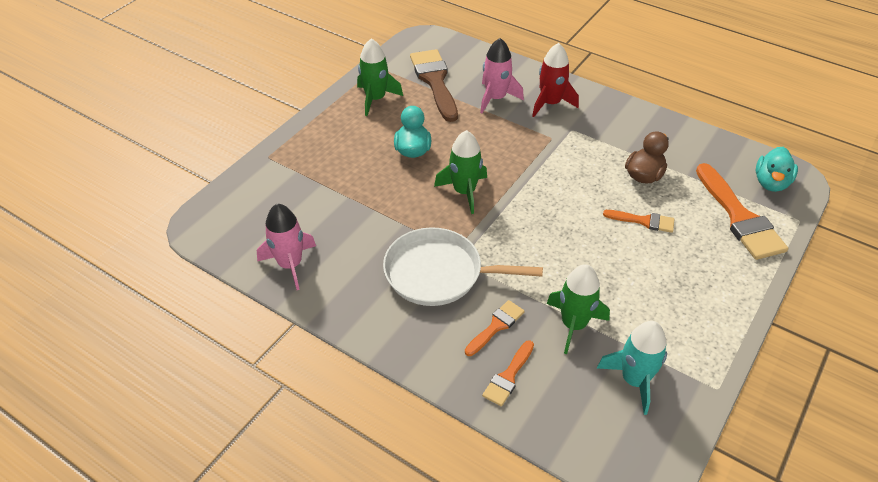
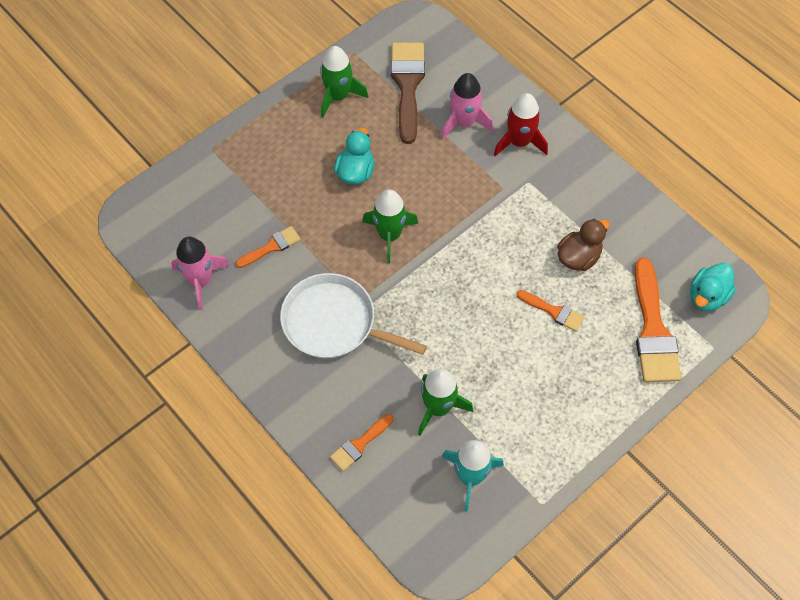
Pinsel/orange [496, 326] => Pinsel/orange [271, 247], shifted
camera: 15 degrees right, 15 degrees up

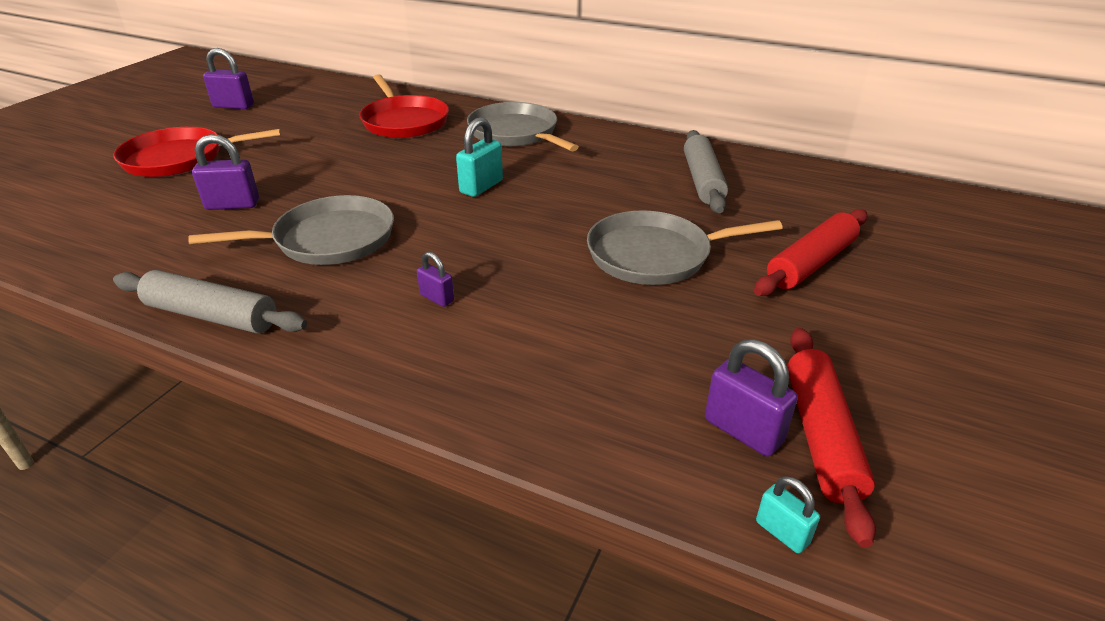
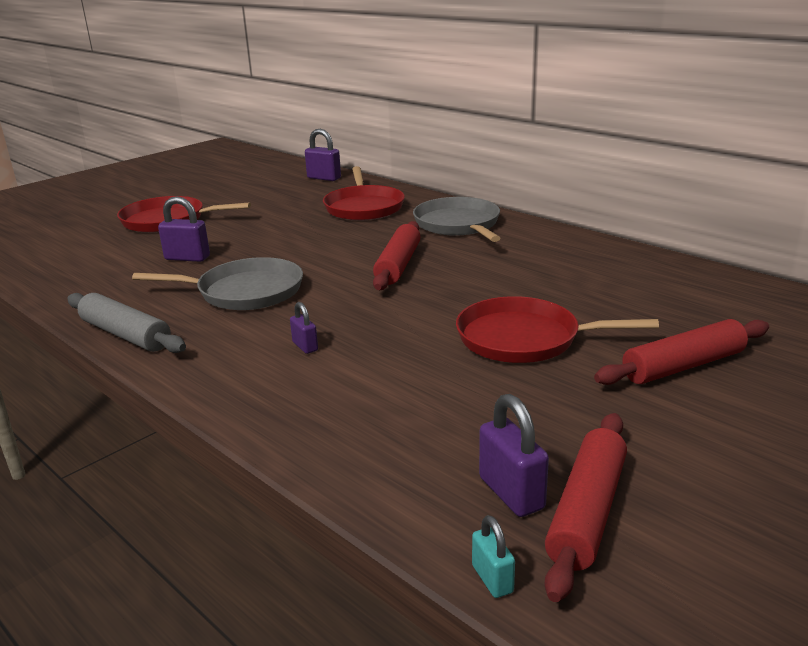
Nudelholz/grau [702, 180] => nothing
Vorhängeschloss/lila [233, 106] => Vorhängeschloss/lila [324, 178], shifted
Vorhängeschloss/türkis [481, 187] => Nudelholz/rot [398, 265]
Pfanne/grau [655, 255] => Pfanne/rot [524, 339]
camera: 20 degrees right, 10 degrees down

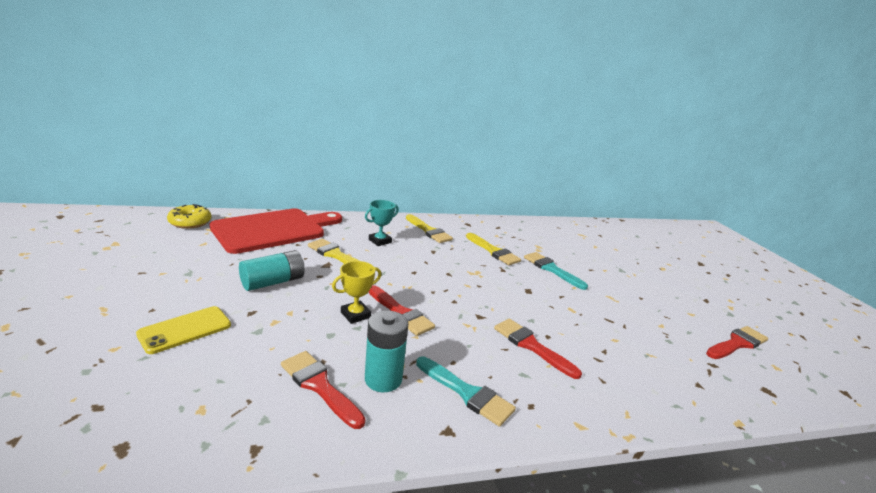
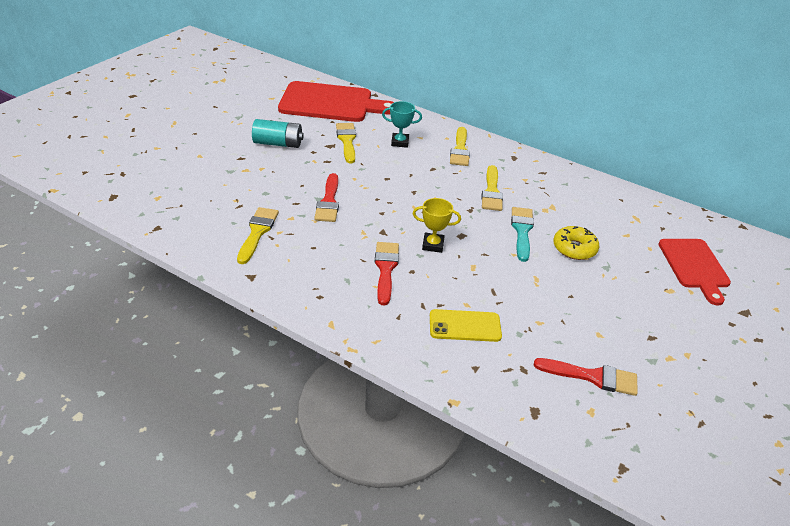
Pinsel/rot [319, 386] => nothing
Pinsel/türkis [466, 393] => nothing
nothing => Schneidebrett/rot [694, 266]
Handy/gelb [185, 330] => Handy/gelb [465, 326], shifted
Donut/gelb [190, 222] => Donut/gelb [574, 248], shifted
Pokal/gelb [355, 315] => Pokal/gelb [433, 245], shifted
Batterie/türkis [383, 379] => Pinsel/gelb [257, 232]
camera: 45 degrees right, 15 degrees up

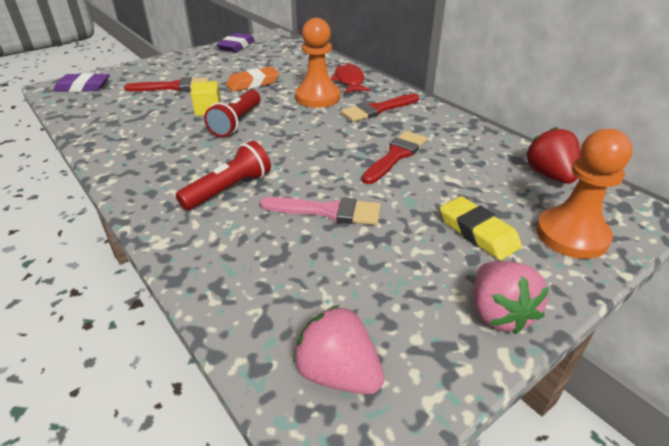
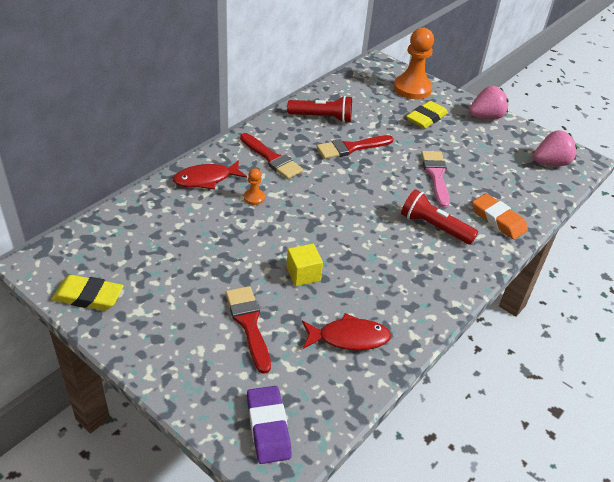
Erdbeere/rot [549, 175] => nothing
nothing => Fisch/rot [349, 338]
Taschenlampe/rot [236, 122] => Taschenlampe/rot [322, 118], shifted
Radiergummi/orange [253, 83] => Radiergummi/orange [498, 220], shifted
Radiergummi/lila [236, 46] => Radiergummi/gelb [88, 296]
Erdbeere/rosa [338, 373] => Erdbeere/rosa [550, 163], 135 degrees counterclockwise
Pinsel/rot [396, 155] => Pinsel/rot [351, 148], 45 degrees counterclockwise
Bauer/orange [317, 97] => Bauer/orange [254, 198], x0.45
camera: 105 degrees left, 5 degrees up

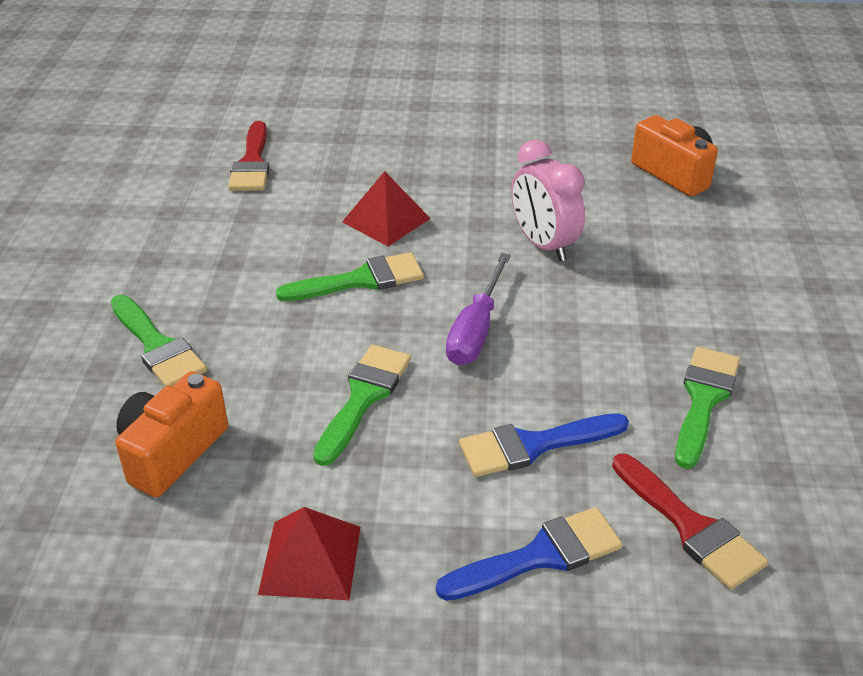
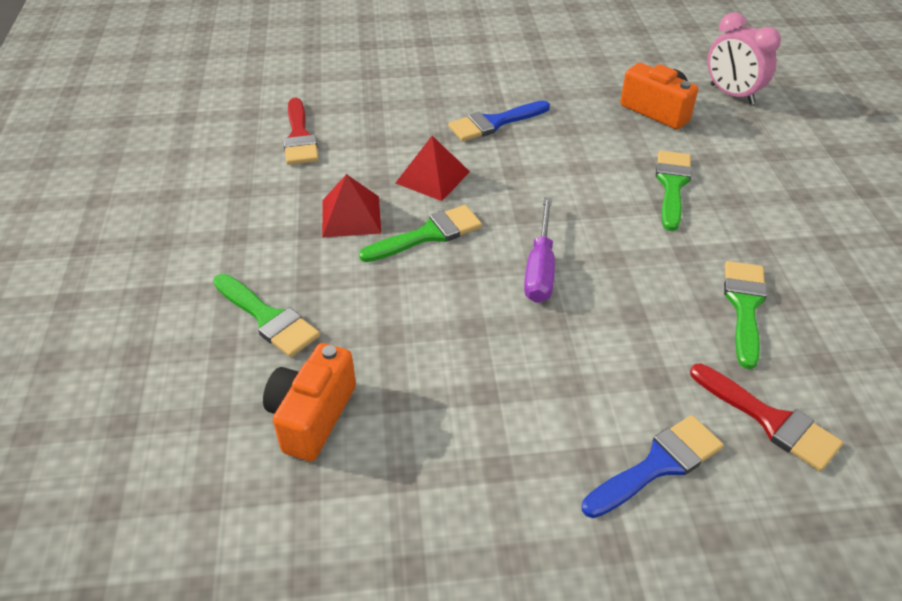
Pyramide/rot [310, 560] => Pyramide/rot [351, 216], shifted
Pinsel/grün [364, 397] => Pinsel/grün [672, 185], shifted
Pinsel/blau [533, 445] => Pinsel/blau [494, 123], shifted
Wecker/rosa [543, 245] => Wecker/rosa [731, 94], shifted
camera: 10 degrees left, 5 degrees up

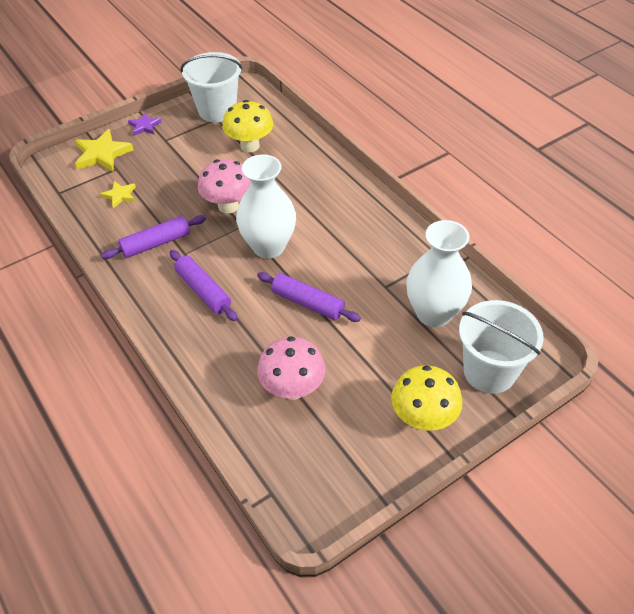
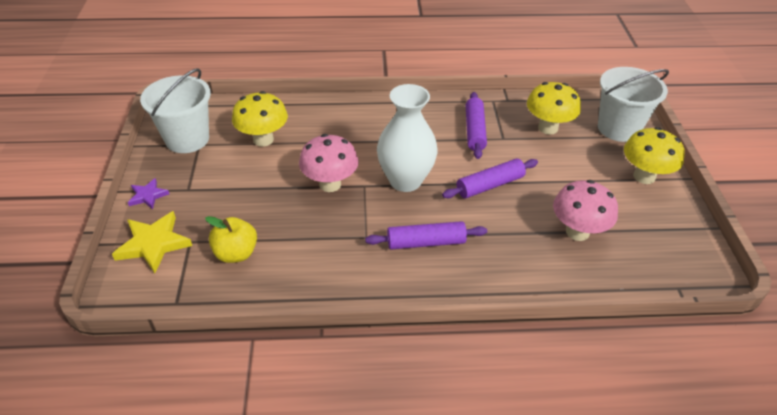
Nudelholz/lila [156, 243] => Nudelholz/lila [474, 130], shifted
Stern/gelb [120, 195] => Apfel/gelb [236, 253]
Vase/weiß [434, 313] => Pilz/gelb [548, 128]
camera: 60 degrees left, 5 degrees down

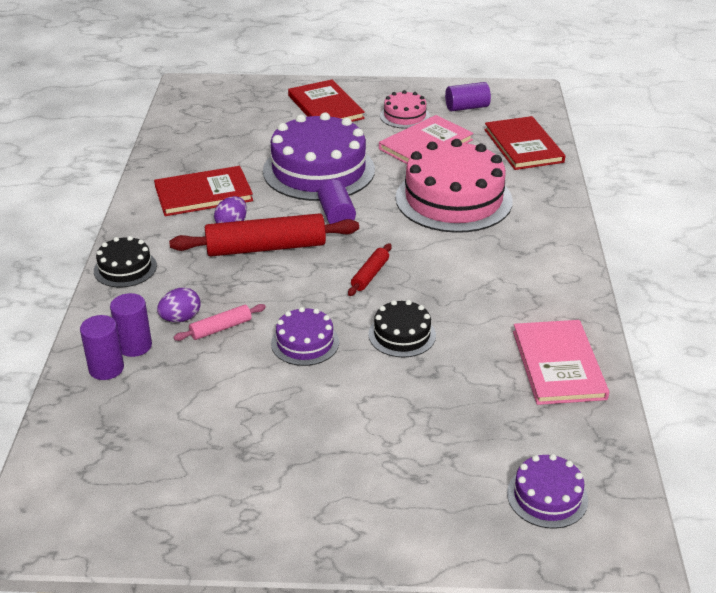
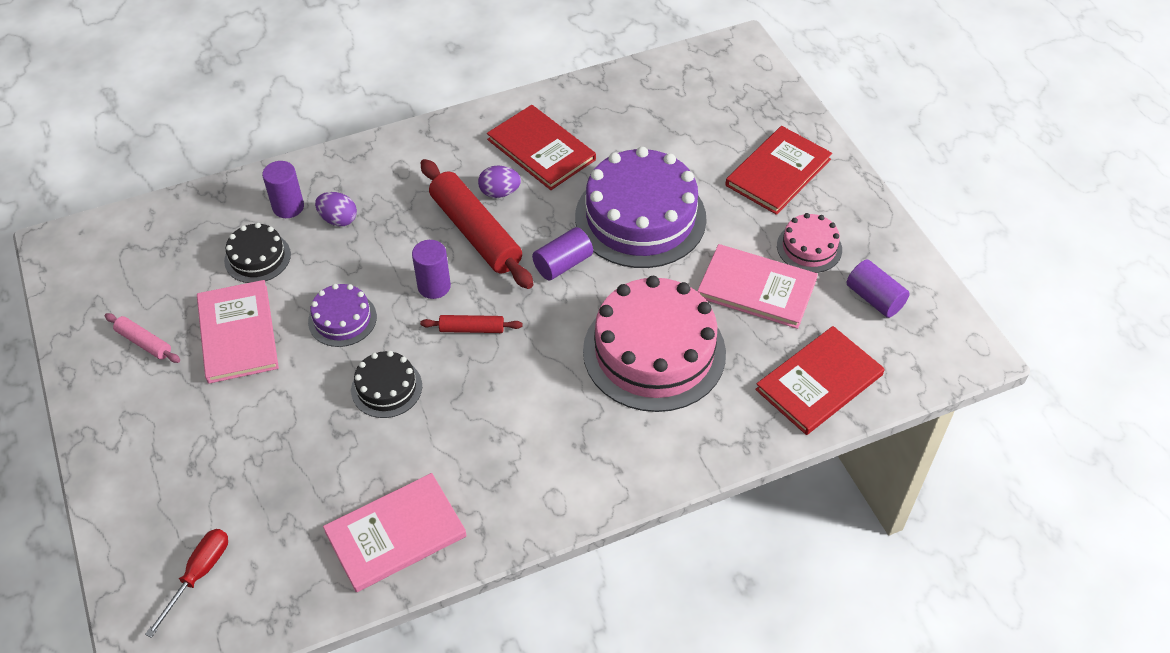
nothing => Buch/rosa [238, 333]
Vollzylinder/lila [106, 368] => Vollzylinder/lila [434, 286], shifted
Kuchen/schwarz [125, 268] => Kuchen/schwarz [257, 257], shifted
Nudelholz/rosa [221, 328] => Nudelholz/rosa [144, 342], shifted
Kuchen/lila [547, 496] => Schraubenzieher/rot [199, 575]
camera: 65 degrees right, 15 degrees up

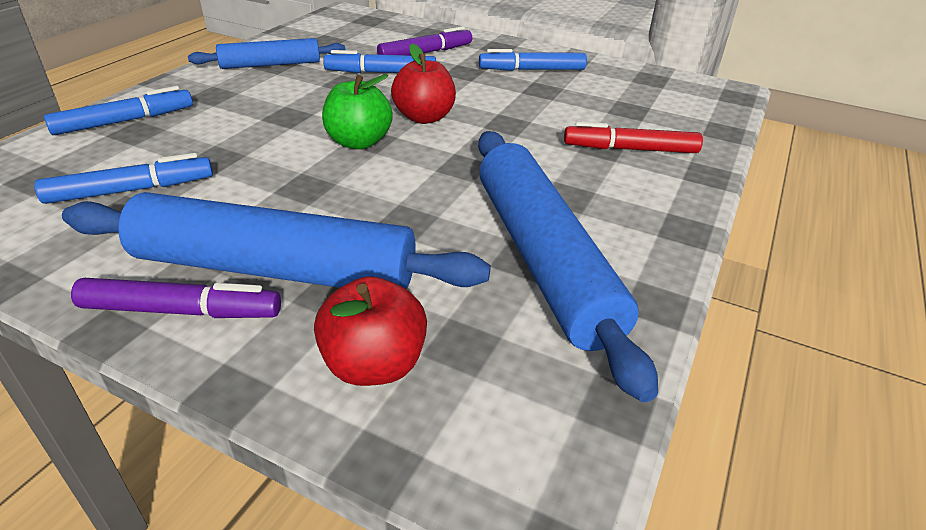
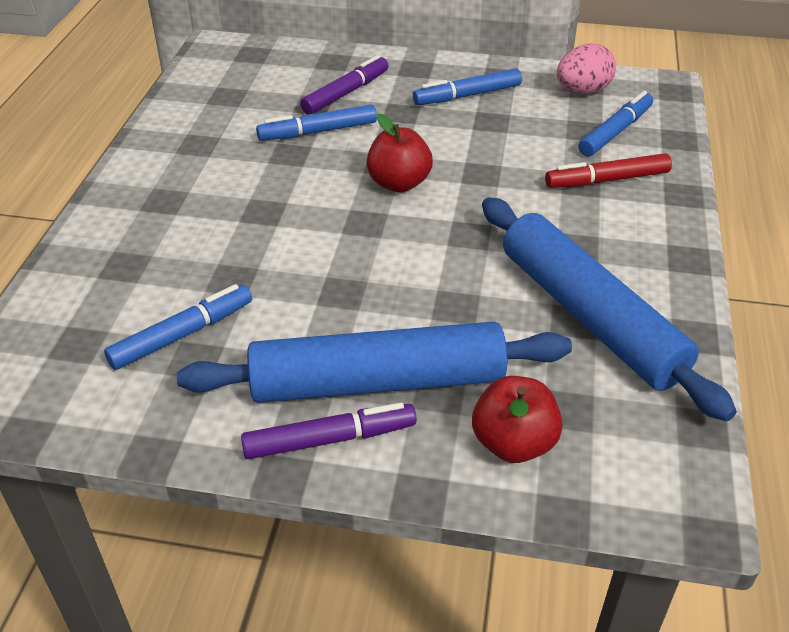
Nudelholz/blau [270, 64] => nothing
Apfel/grün [358, 142] => nothing
nothing => Ei/rosa [582, 91]
Filzstift/blau [125, 121] => Filzstift/blau [615, 132], shifted
camera: 15 degrees left, 5 degrees up

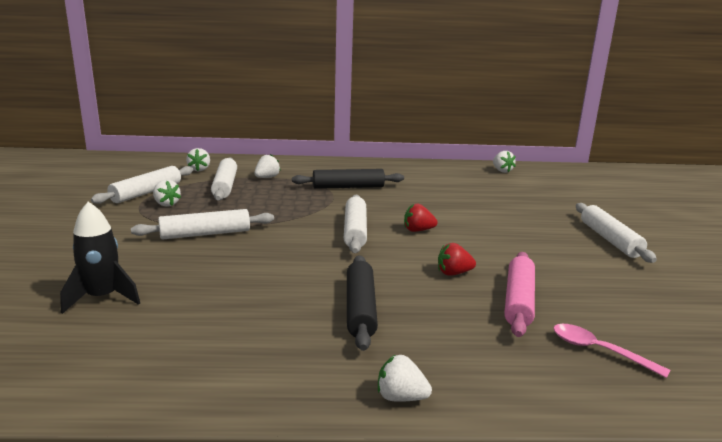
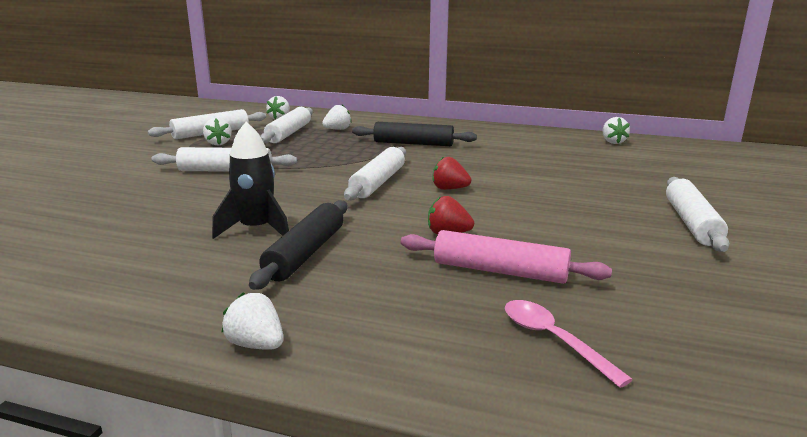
Rakete/schwarz [102, 298] => Rakete/schwarz [256, 230], shifted
Nudelholz/rosa [519, 301] => Nudelholz/rosa [500, 271], 75 degrees clockwise
camera: 20 degrees right, 0 degrees up

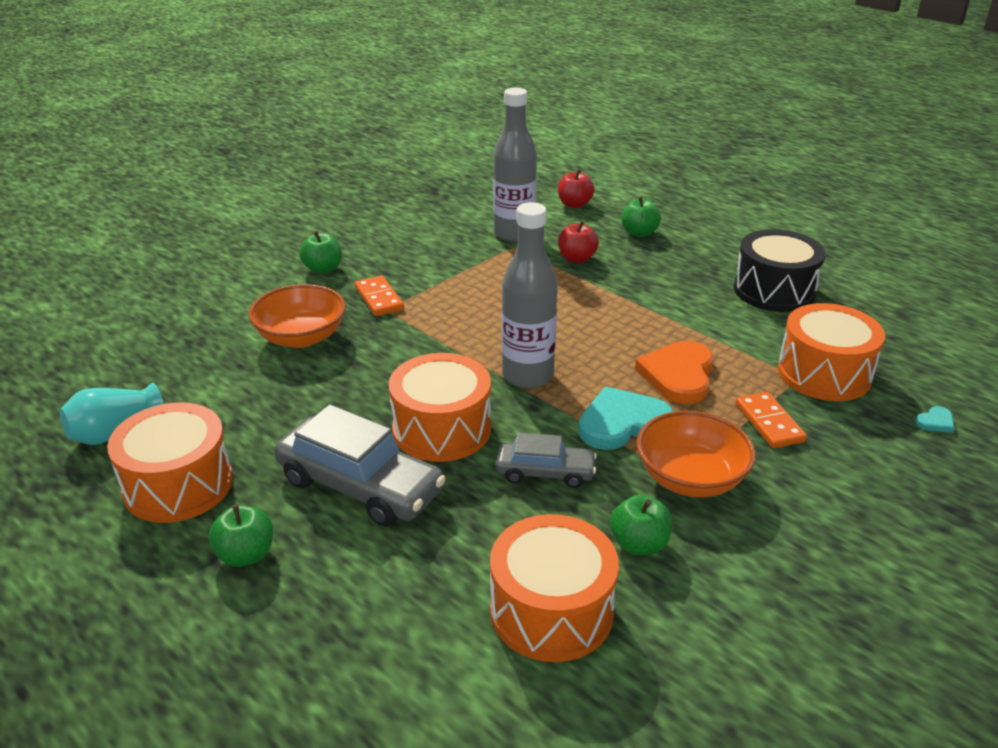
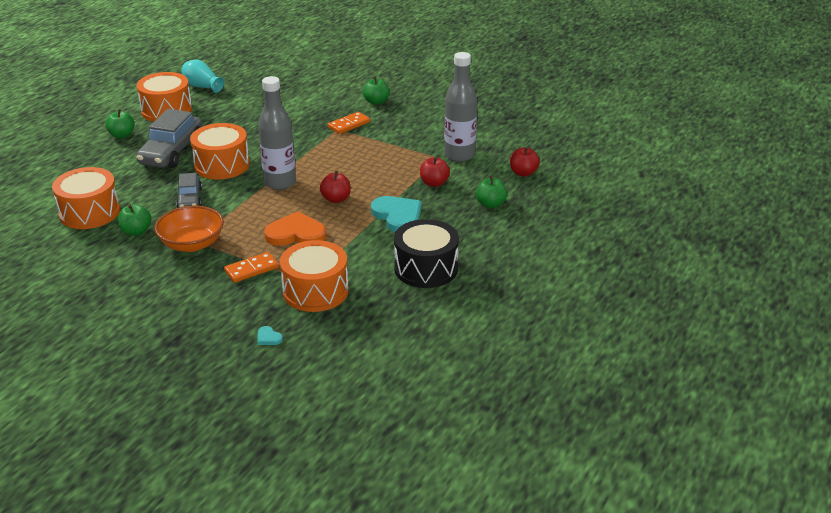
Schüssel/orange [301, 337] => nothing
nothing => Apfel/rot [336, 199]
Herz/türkis [623, 423] => Herz/türkis [397, 216], shifted
camera: 75 degrees right, 0 degrees up

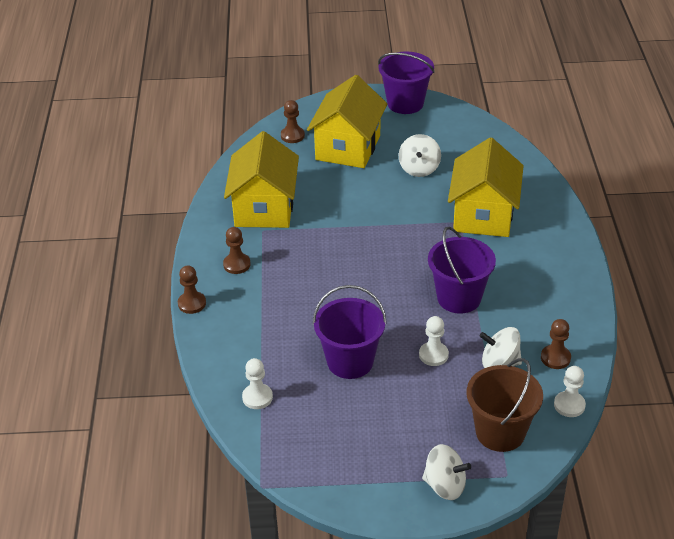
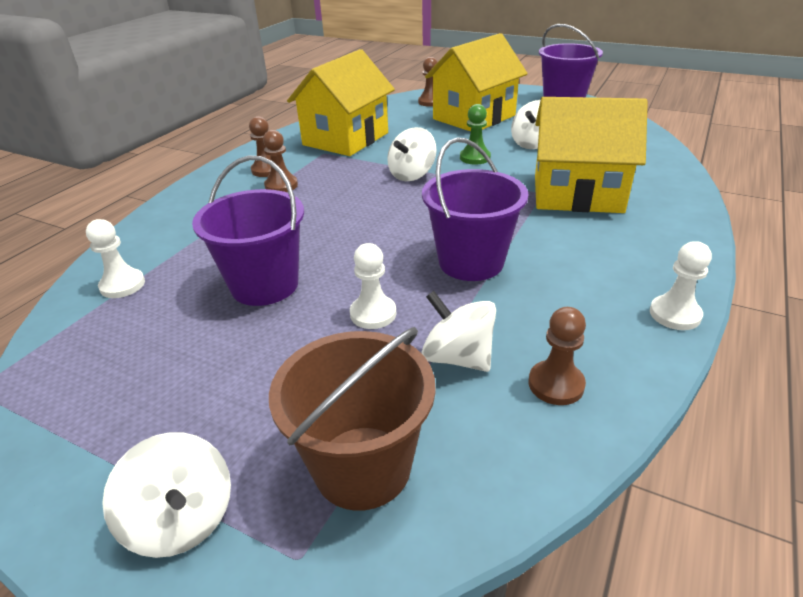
nothing => Kreisel/weiß [412, 174]
nothing => Bauer/grün [475, 158]
Bauer/braun [192, 303] => Bauer/braun [281, 185], shifted
Bauer/weiß [569, 405] => Bauer/weiß [675, 314], shifted
Haus/gelb [483, 215] => Haus/gelb [577, 193], 60 degrees clockwise
camera: 30 degrees right, 5 degrees down

